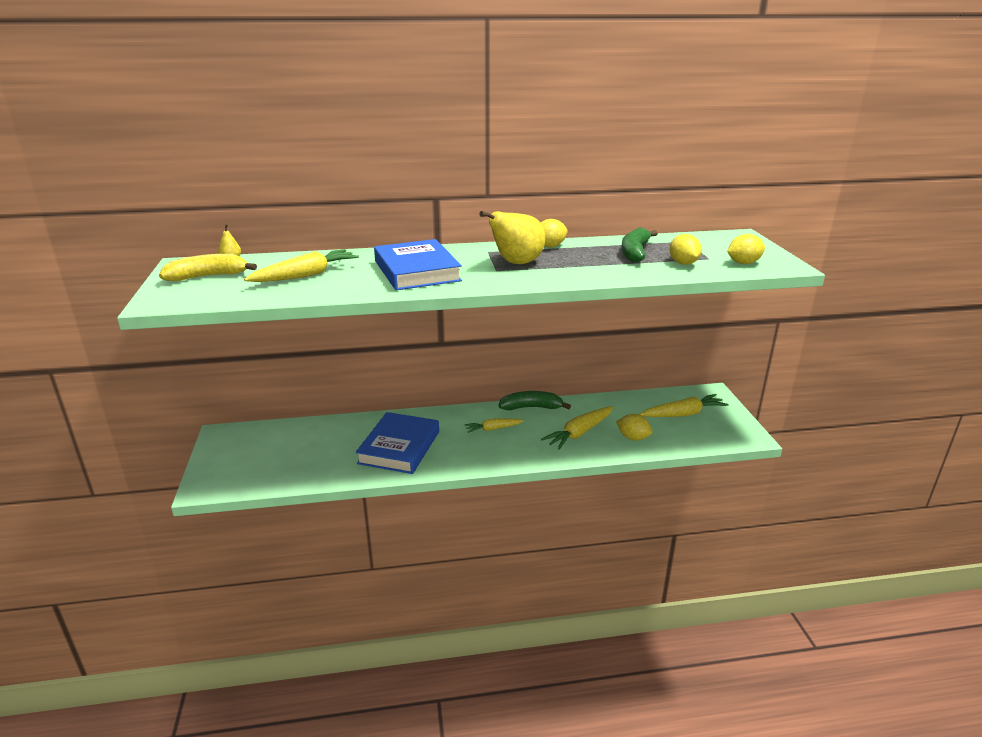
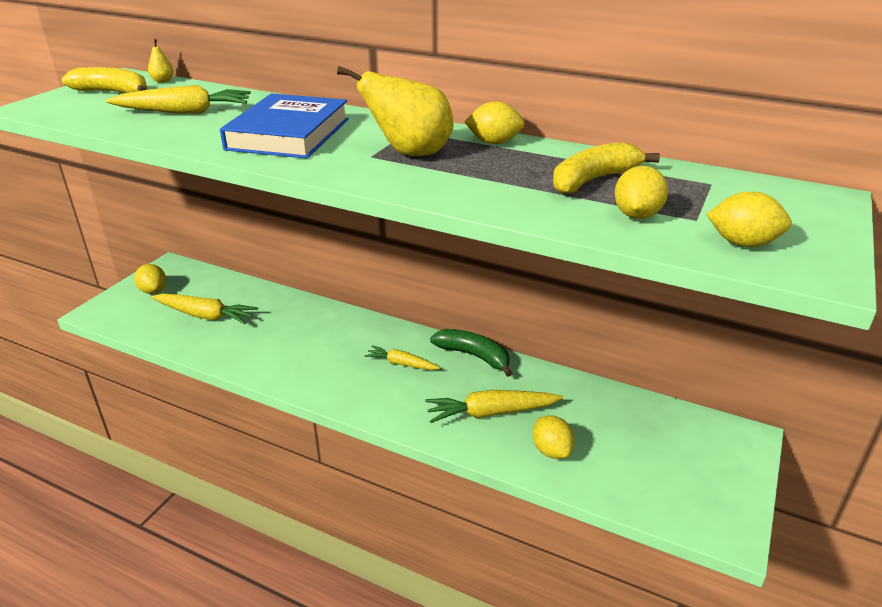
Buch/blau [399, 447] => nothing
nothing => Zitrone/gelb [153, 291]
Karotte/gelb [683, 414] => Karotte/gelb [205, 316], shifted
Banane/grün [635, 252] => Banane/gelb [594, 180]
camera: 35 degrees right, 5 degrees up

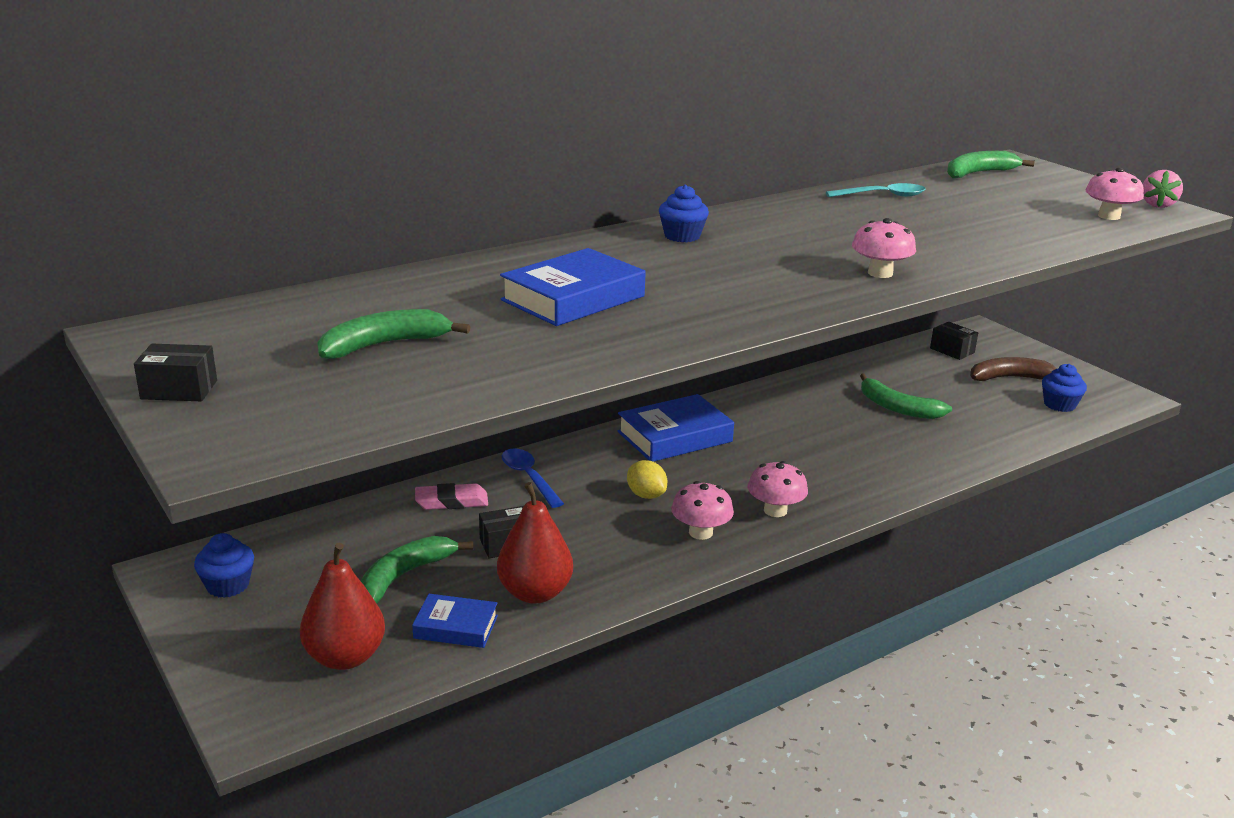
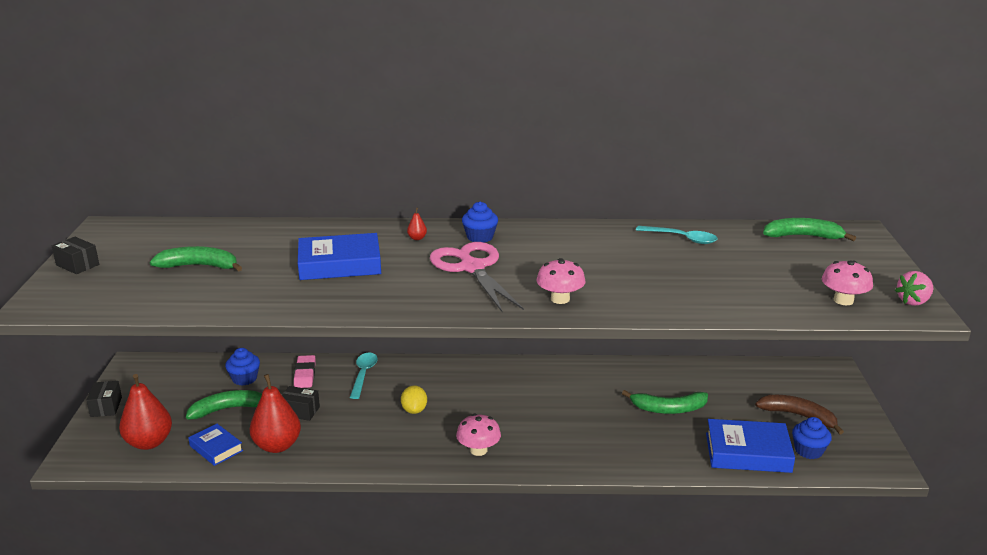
Pilz/rosa [700, 532] => nothing
nothing => Birne/rot [417, 238]
nothing => Schere/rosa [472, 268]
Muffin/blau [228, 585] => Muffin/blau [244, 378], shifted
Buch/blau [675, 437] => Buch/blau [748, 452], shifted
Schachtel/schwarz [952, 350] => Schachtel/schwarz [106, 407], shifted
Löffel/blau [529, 478] => Löffel/türkis [363, 375]
Radiergummi/rosa [451, 501] => Radiergummi/rosa [305, 374], 60 degrees clockwise
Banane/grün [897, 408] => Banane/grün [668, 409], 75 degrees counterclockwise
camera: 35 degrees right, 0 degrees up

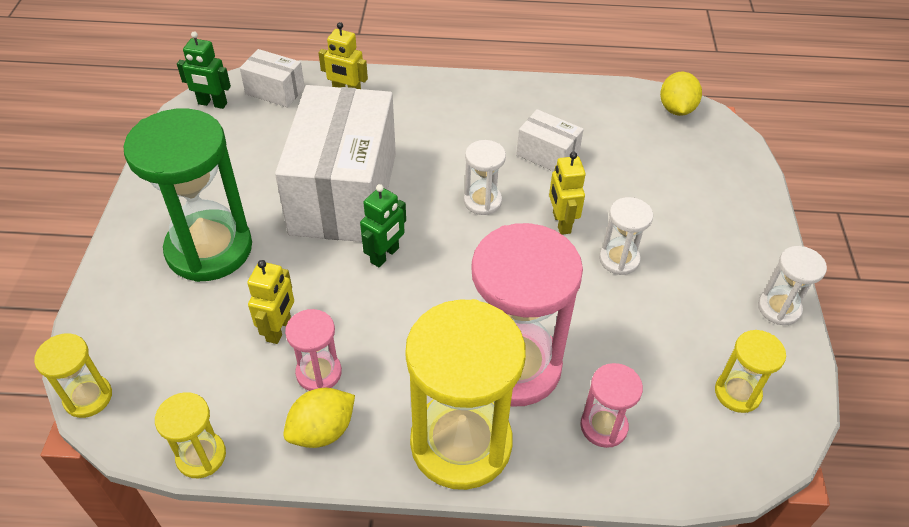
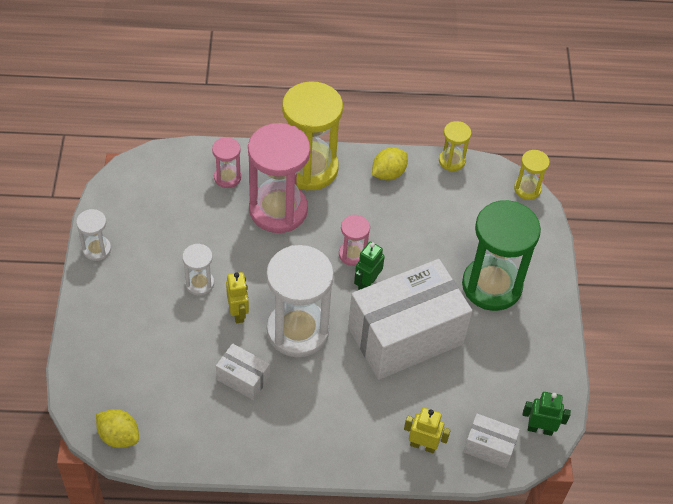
Roboter/gelb [279, 329] => nothing
Sanduhr/gelb [737, 393] => nothing
Sanduhr/rosa [319, 373] => Sanduhr/rosa [352, 254], shifted
Schachtel/weiß [344, 193] => Schachtel/weiß [405, 336], 60 degrees clockwise
Zitrone/gelb [676, 109] => Zitrone/gelb [119, 436], 60 degrees counterclockwise
Sanduhr/weiß [482, 201] => Sanduhr/weiß [297, 331], x2.11
camera: 175 degrees right, 5 degrees up

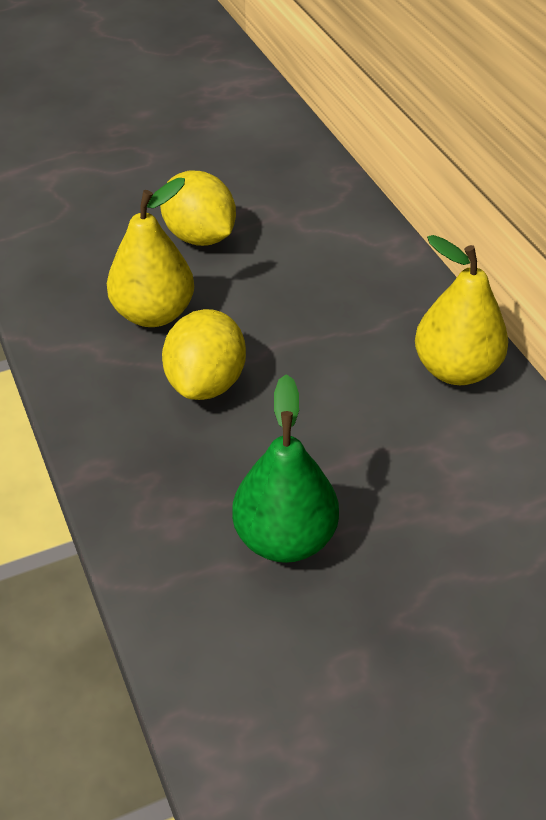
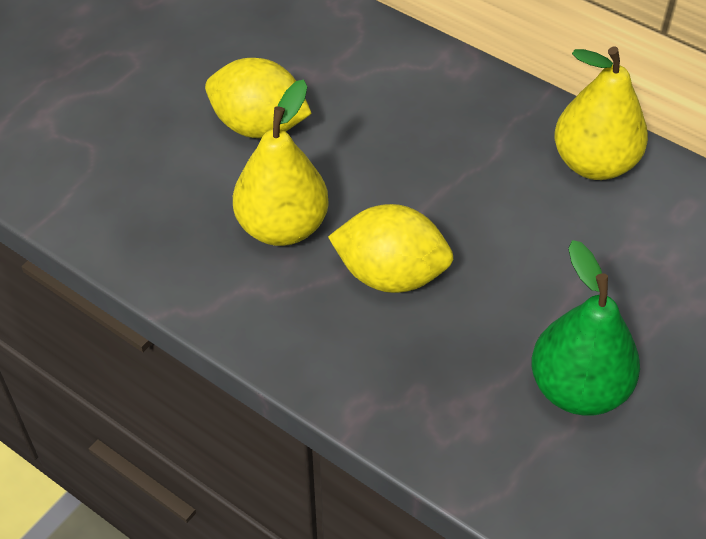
Zitrone/gelb [206, 382] => Zitrone/gelb [390, 275], 60 degrees counterclockwise
camera: 30 degrees left, 5 degrees up

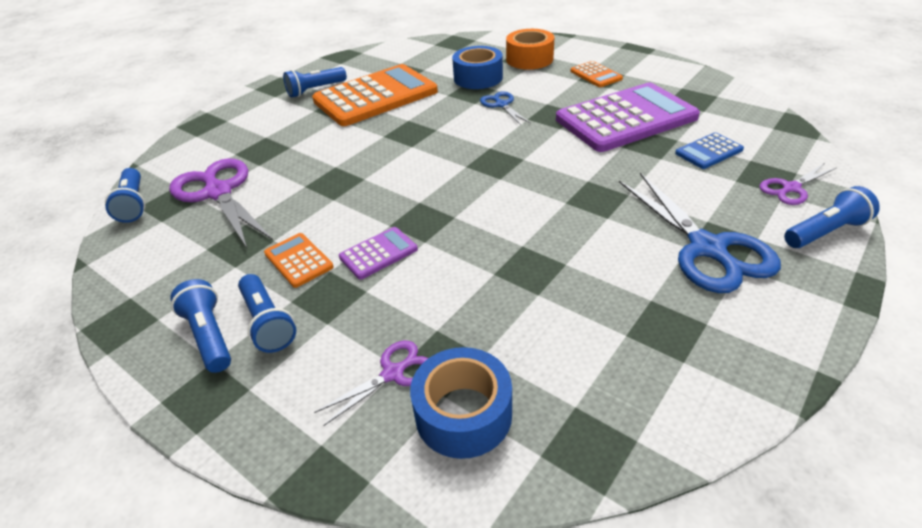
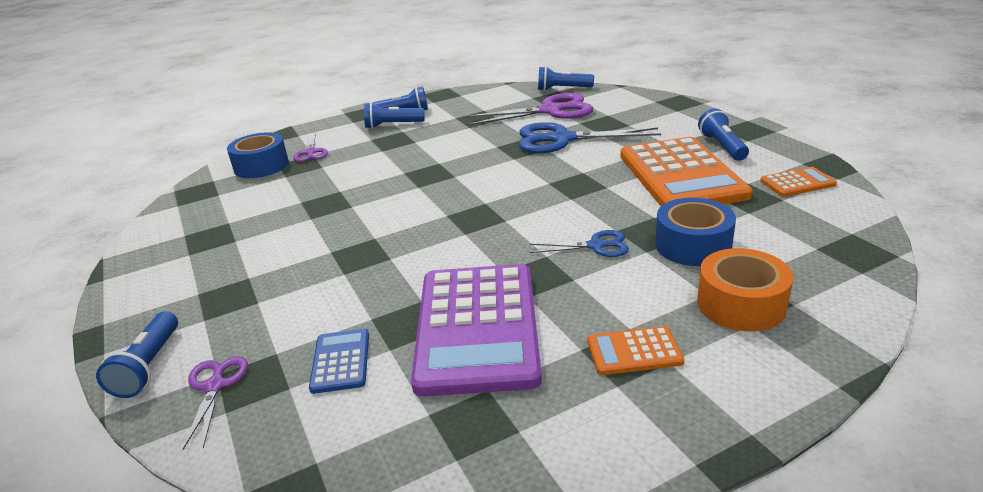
Taschenrechner/lila [378, 253] => nothing
Taschenrechner/orange [298, 260] => Taschenrechner/orange [797, 183], shifted
Schere/blau [707, 248] => Schere/blau [562, 139], shifted
camera: 115 degrees right, 10 degrees down

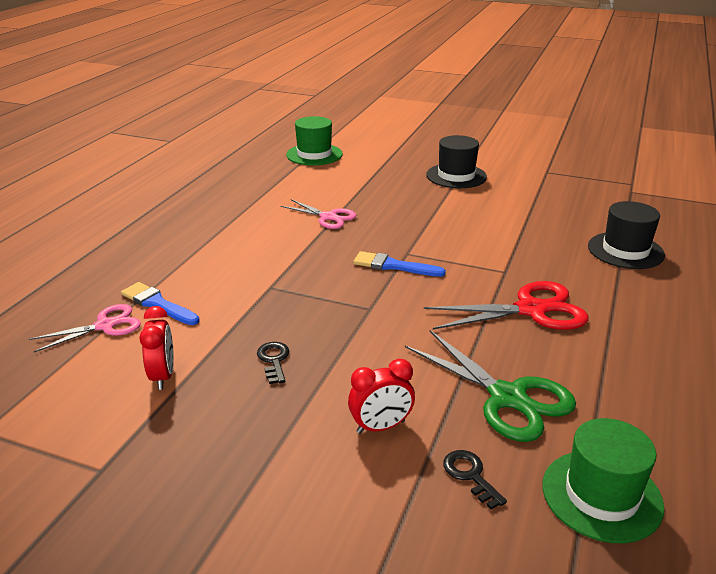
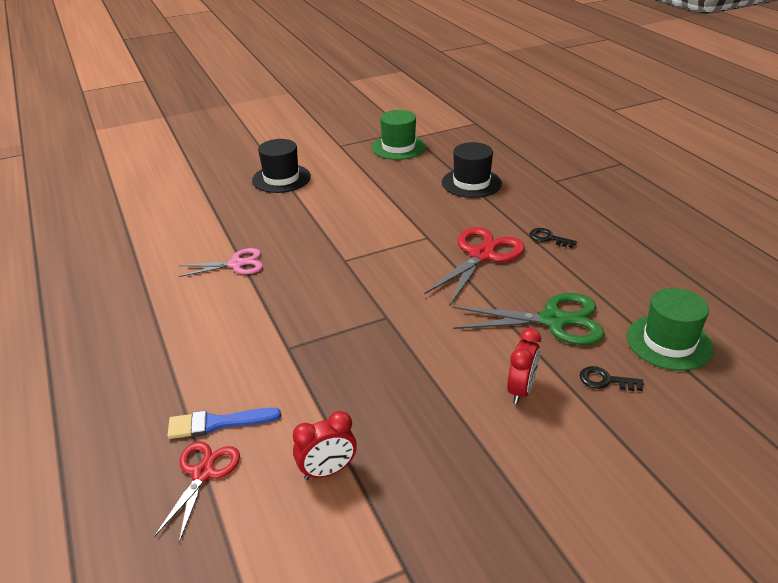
Pinsel/blau [393, 266] => nothing
Schlüssel/schwarz [274, 360] => Schlüssel/schwarz [548, 238], shifted
Hut/grün [314, 154] => Hut/grün [398, 147], shifted
Schere/rosa [105, 325] => Schere/rot [203, 473]
Wecker/rot [163, 376] => Wecker/rot [327, 471], 120 degrees clockwise
camera: 45 degrees left, 5 degrees up

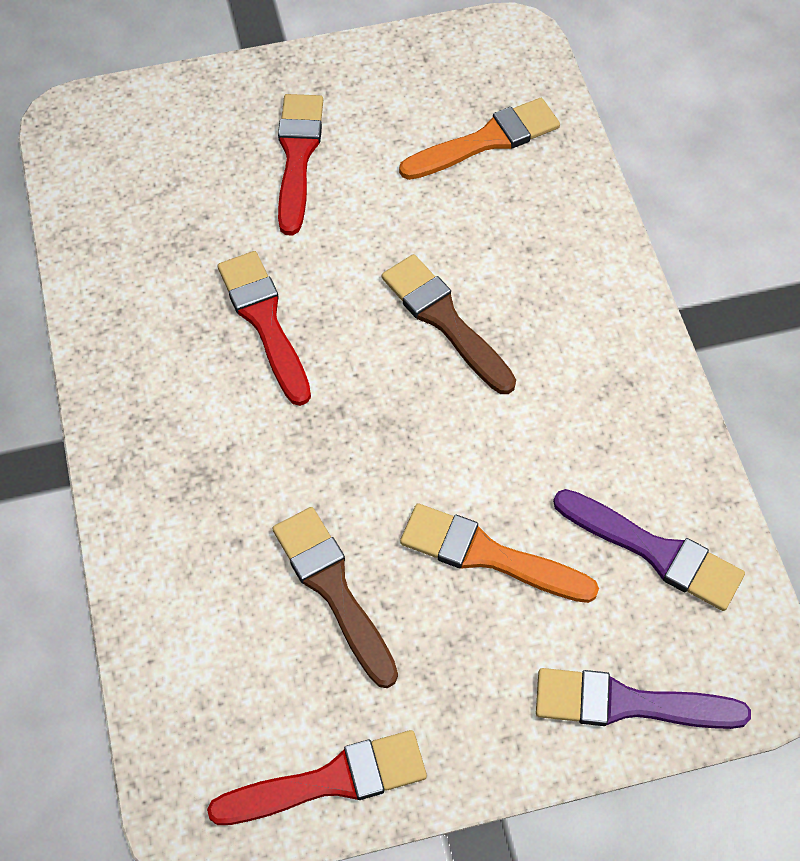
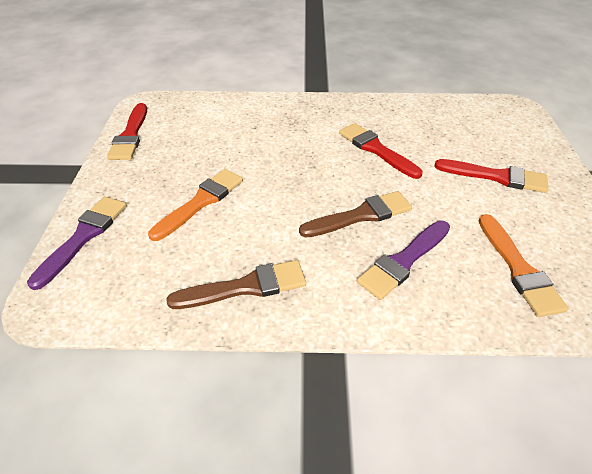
Pinsel/braun [333, 589] => Pinsel/braun [246, 287], shifted
Pinsel/lila [655, 551] => Pinsel/lila [403, 261], shifted
Pinsel/rot [265, 321] => Pinsel/rot [376, 149], 120 degrees counterclockwise
camera: 105 degrees right, 15 degrees down

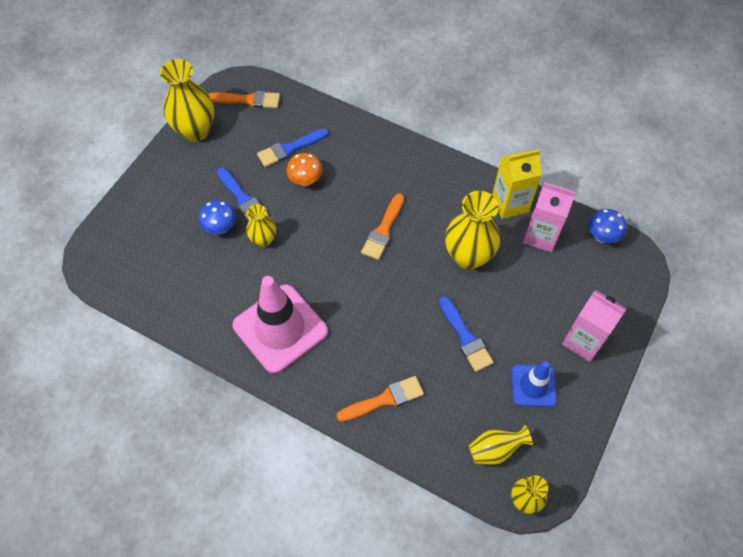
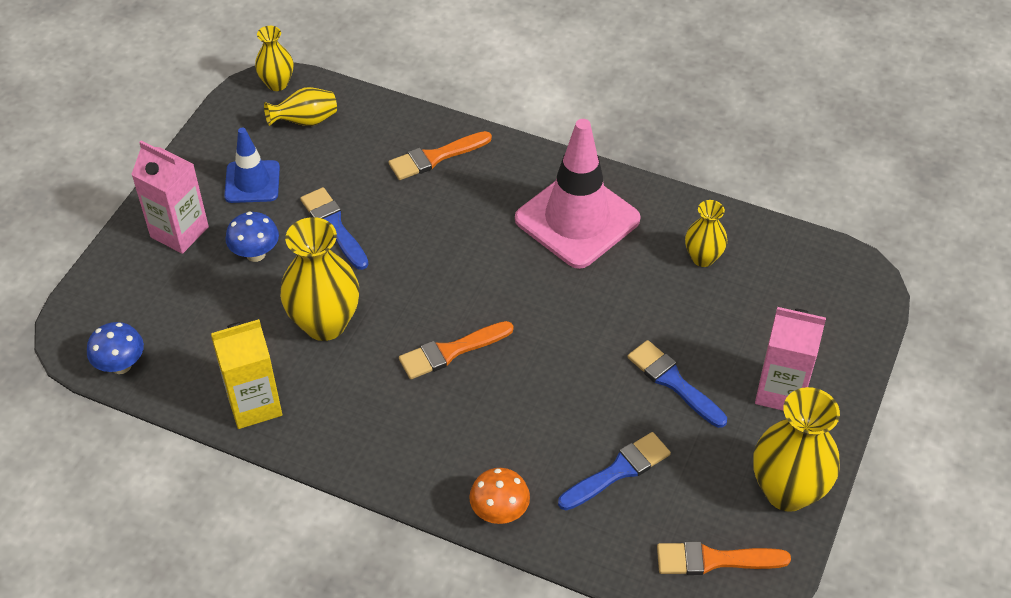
Pilz/blau [220, 228] => Pilz/blau [255, 254], shifted
Vase/gelb [263, 240] => Vase/gelb [703, 258], shifted
Pilz/orange [305, 181] => Pilz/orange [499, 512], shifted
Getränkekarton/rosa [540, 236] => Getränkekarton/rosa [781, 391], shifted
Pinsel/orange [383, 230] => Pinsel/orange [451, 351], 135 degrees counterclockwise
camera: 175 degrees right, 10 degrees down

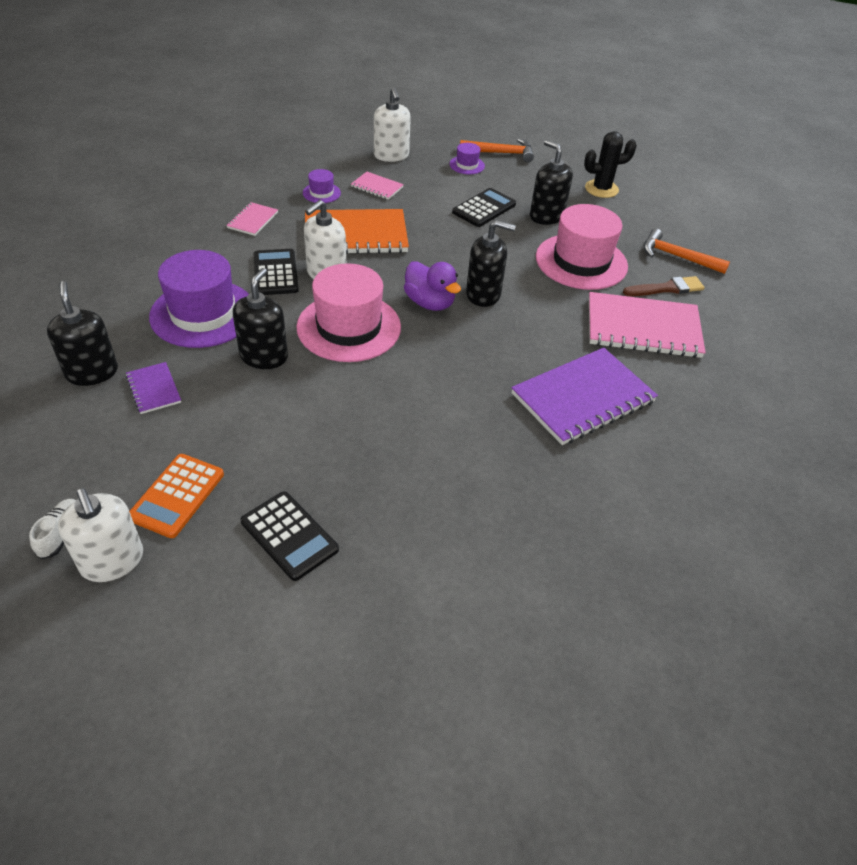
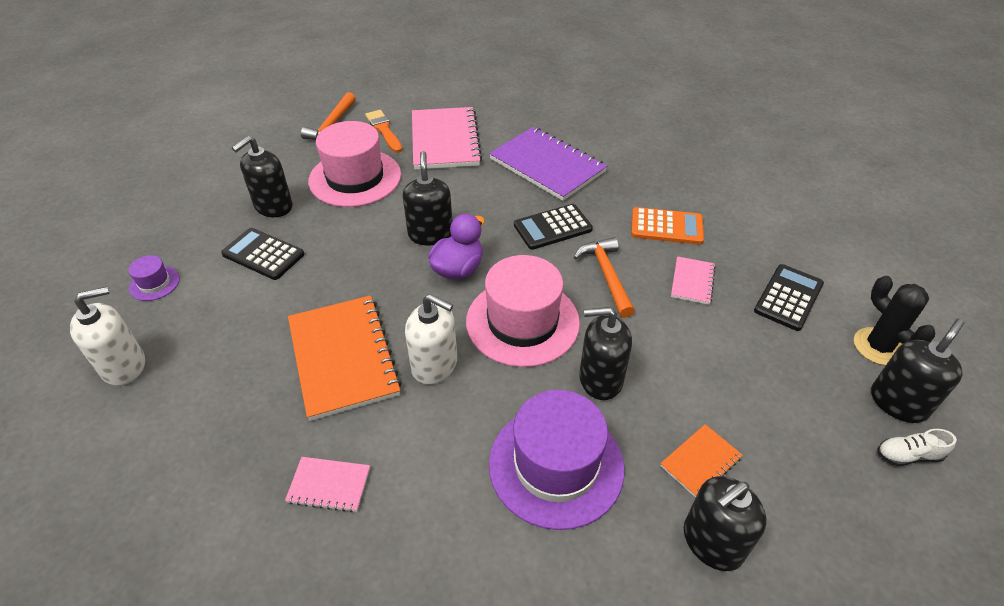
Hut/lila [321, 193] => nothing
Taschenrechner/orange [177, 496] => Taschenrechner/orange [666, 227], shifted
Taschenrechner/schwarz [275, 273] => Taschenrechner/schwarz [553, 227], shifted
Notizbuch/rosa [377, 187] => Notizbuch/rosa [692, 281], shifted
Hammer/orange [500, 153] => Hammer/orange [606, 276], shifted
Kaktus/schwarz [601, 189] => Kaktus/schwarz [878, 346], shifted
Seifenspender/weiß [112, 561] => Seifenspender/schwarz [898, 402]
Notizbuch/lila [153, 389] => Notizbuch/orange [700, 462]
Pinsel/braun [666, 288] => Pinsel/orange [384, 130]
camera: 100 degrees left, 0 degrees up

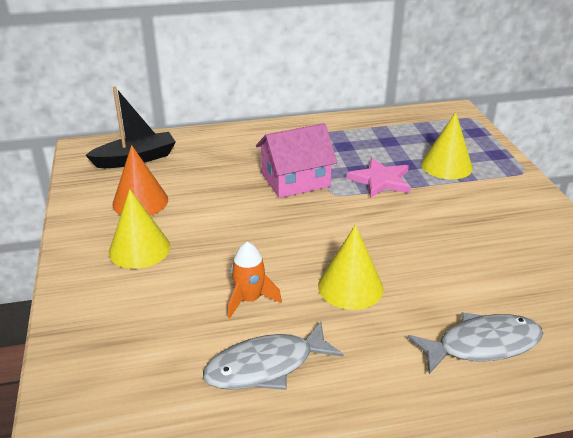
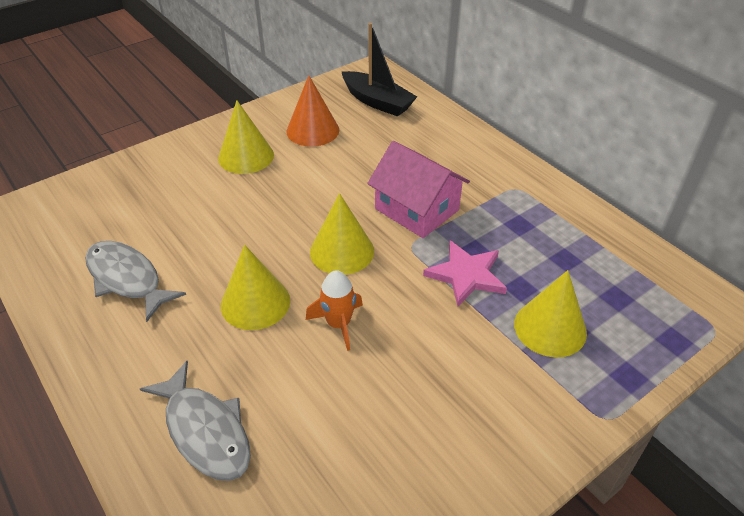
nothing => Kegel/gelb [342, 251]
Rakete/orange [249, 299] => Rakete/orange [338, 324], shifted
camera: 65 degrees right, 10 degrees up

